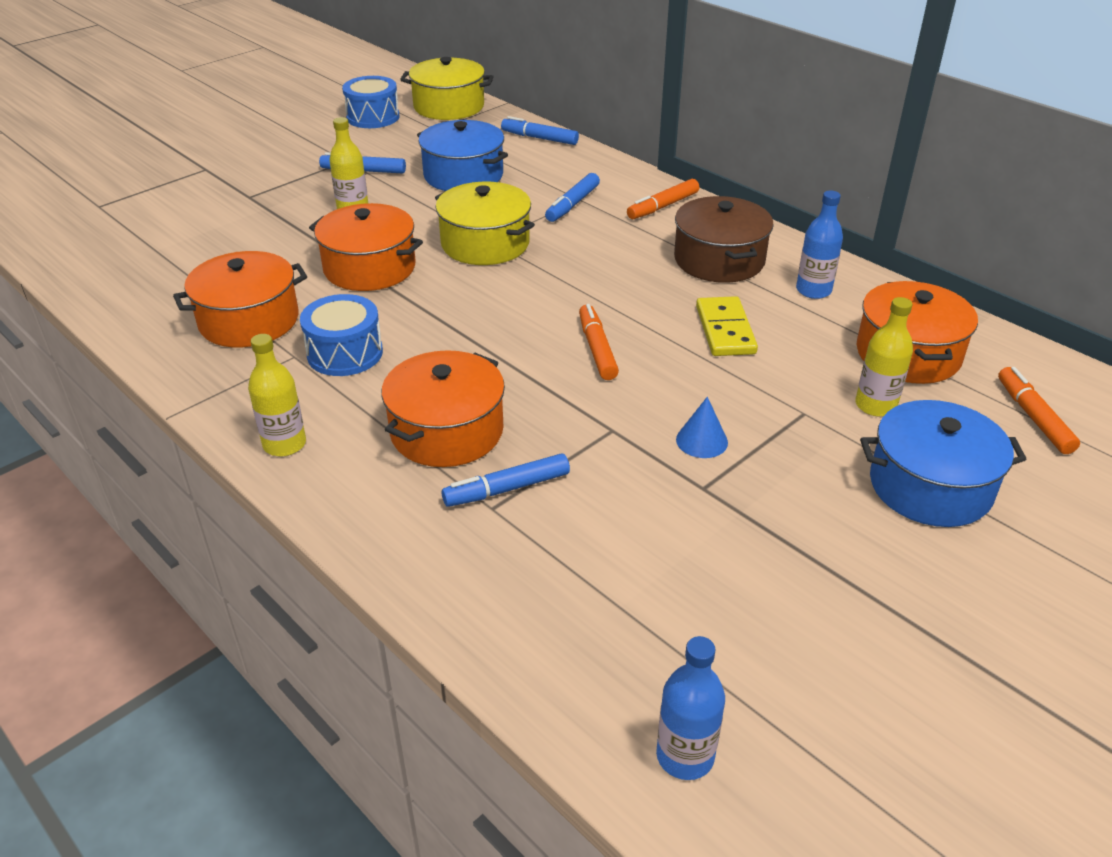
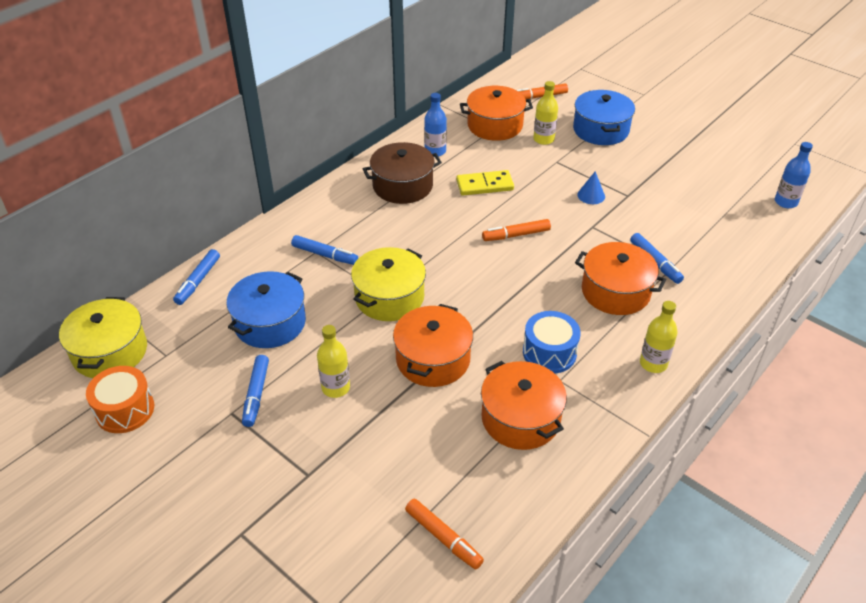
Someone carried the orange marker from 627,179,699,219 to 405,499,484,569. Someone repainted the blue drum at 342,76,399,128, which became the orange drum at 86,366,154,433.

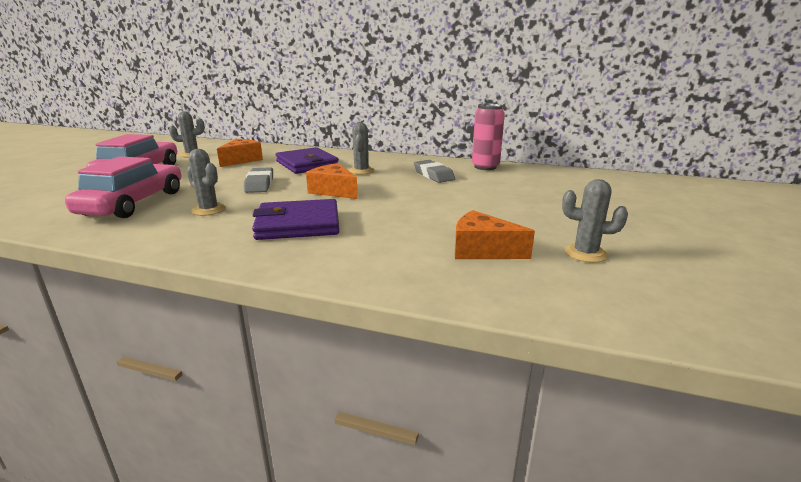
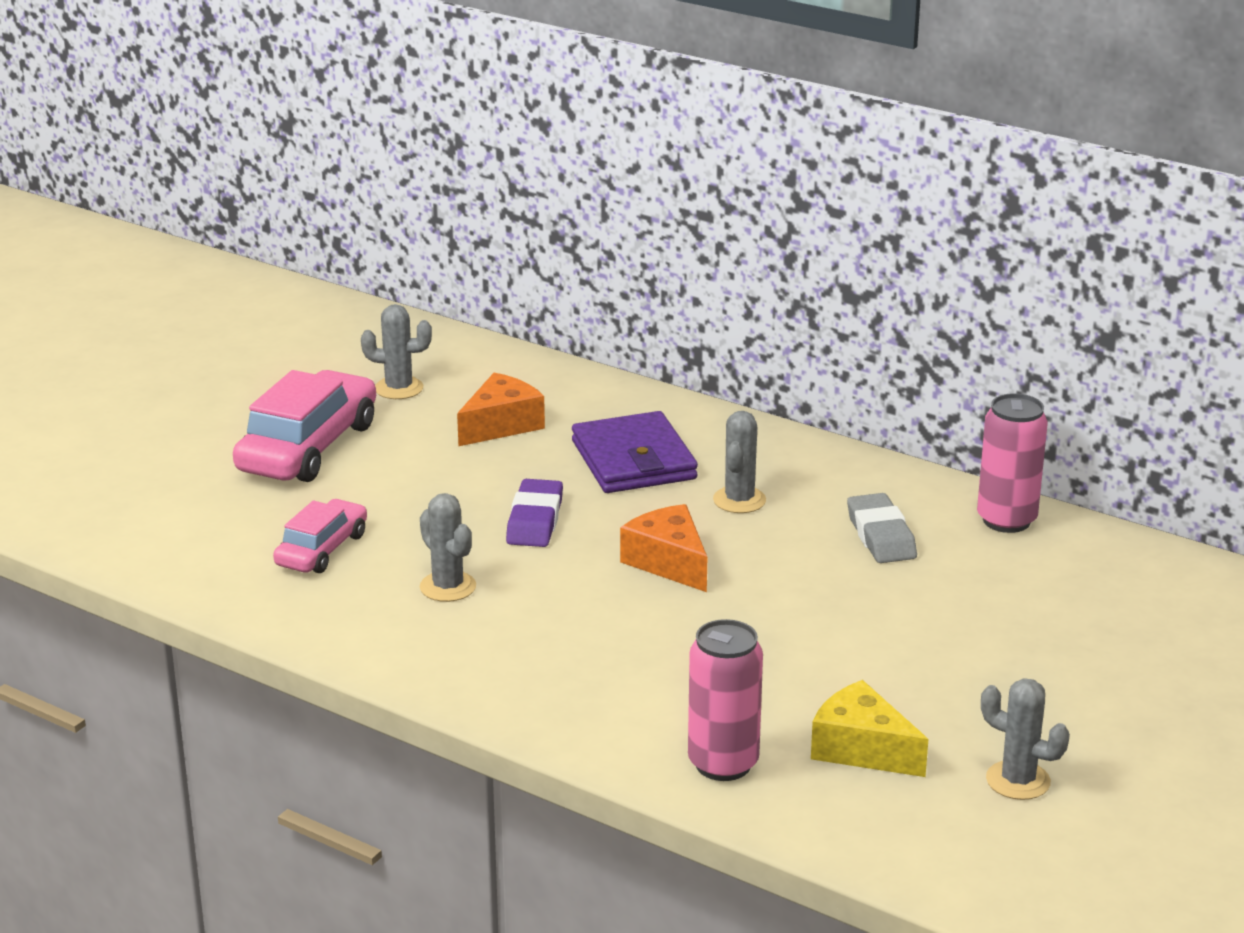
Someone took away the purple wallet at 252,199,339,240. Someone put down the pink can at 688,619,763,781. Someone repainted the grey eraser at 244,167,273,193, which became the purple eraser at 506,479,563,547. Someone repainted the orange cheese at 455,210,535,259, which became the yellow cheese at 811,680,928,777. Someone scaled the pink car at 65,156,181,218 by 0.59.

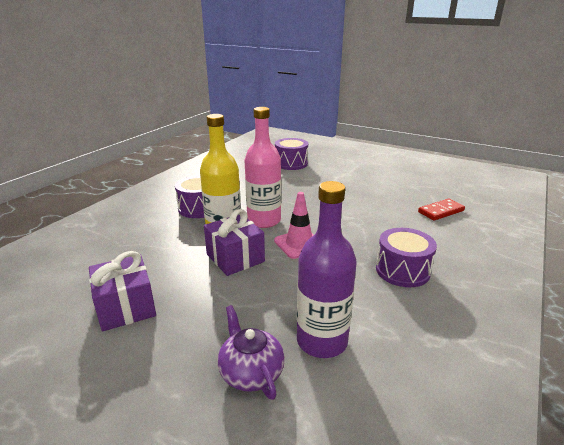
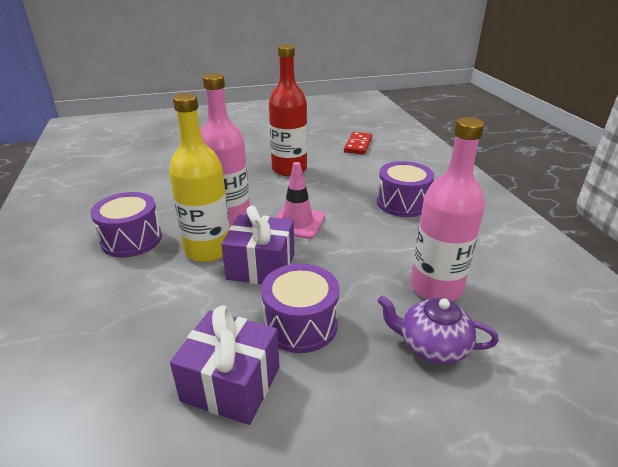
Someone put down the red bottle at 269,44,307,176. Someone carried the purple drum from 275,138,308,170 to 261,263,340,353. Someone repainted the purple bottle at 297,181,357,358, which became the pink bottle at 411,117,485,301.

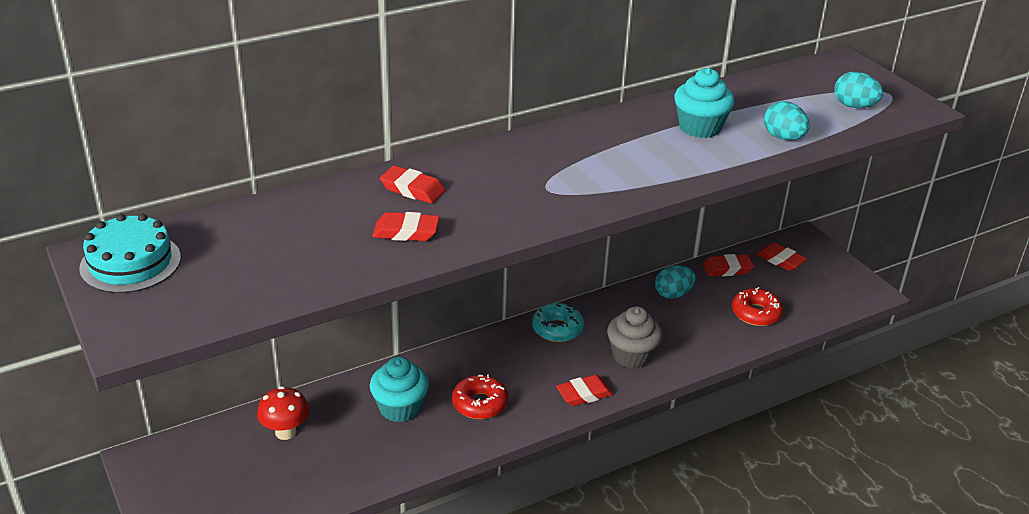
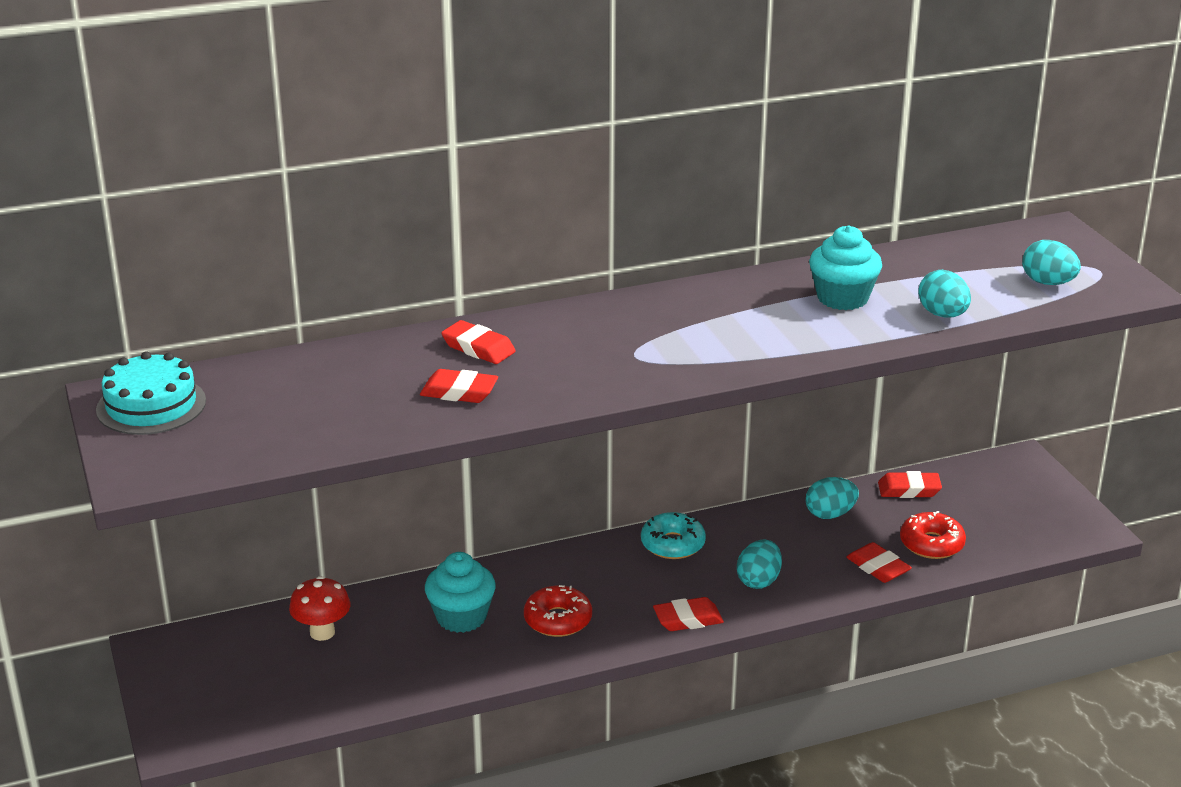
Someone carried the red eraser from 757,242,807,271 to 846,542,912,583. Someone swapped the grey cupcake at 607,306,663,369 for the turquoise egg at 737,539,782,589.

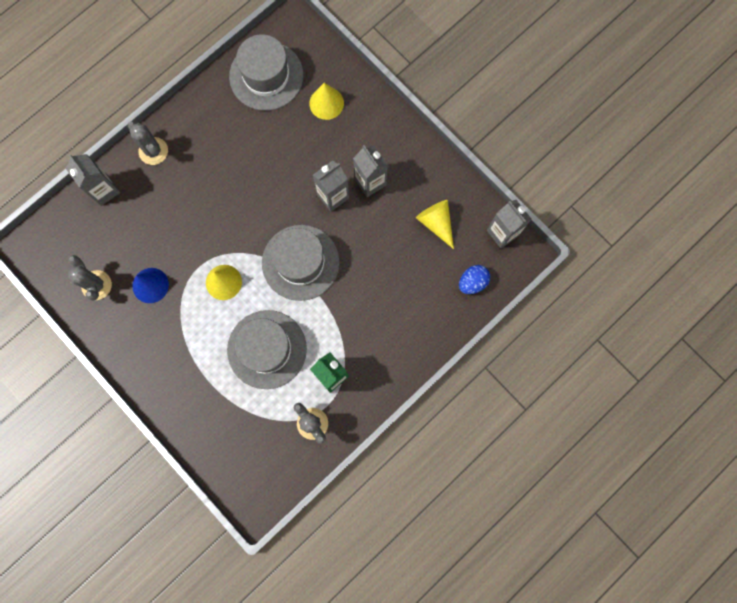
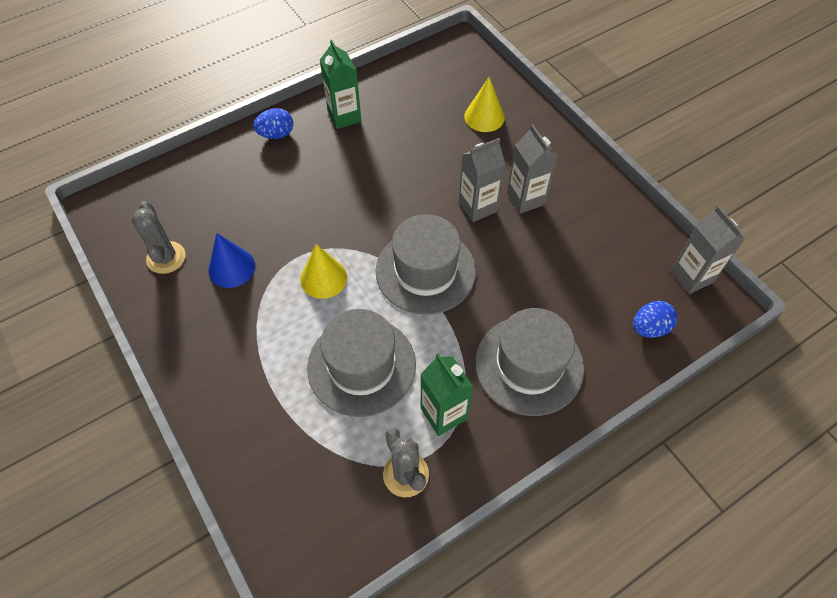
Someone took away the grey carton at 66,154,120,206. Someone took away the yellow cone at 416,200,454,249. Someone put down the green carton at 320,40,361,129. Someone carried the grey hat from 229,34,304,111 to 475,308,584,416. Someone swapped the grey cactus at 128,121,168,165 for the blue egg at 253,108,293,139.

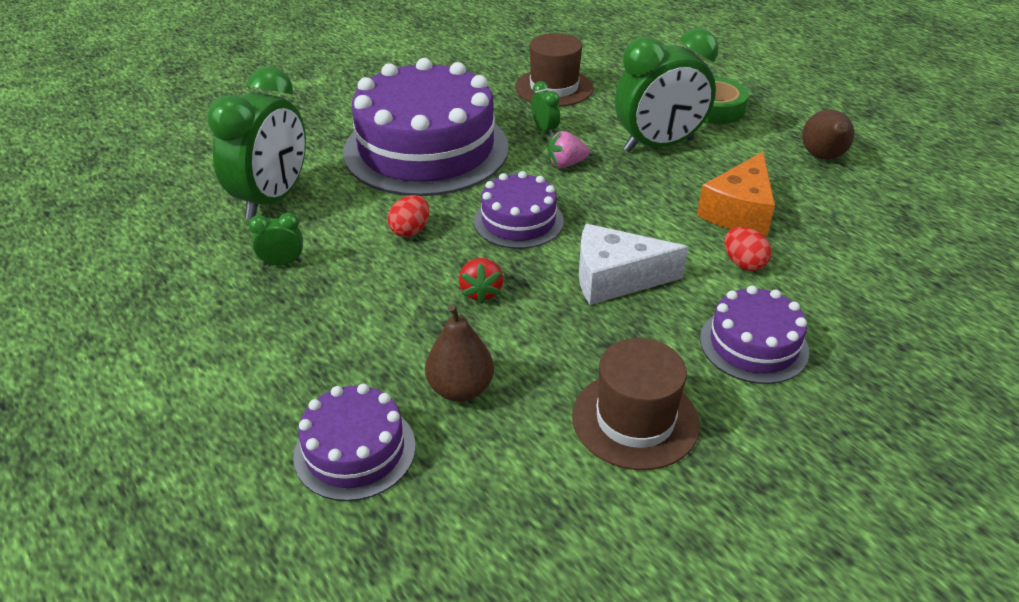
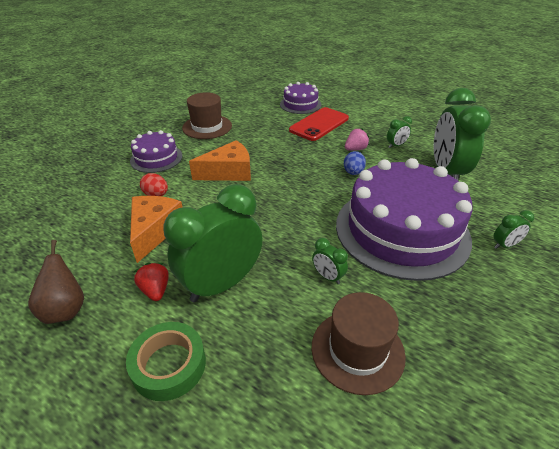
Someone took away the brown pear at 425,304,494,402. Someone took away the purple cake at 474,171,564,249. Someone put down the red phone at 289,107,349,141. Someone put down the green clock at 494,210,534,249. Someone carried the red strawberry from 459,258,503,304 to 133,262,169,301. Someone carried the pink strawberry from 548,131,590,168 to 345,128,370,151. Someone repainted the red egg at 388,195,429,237, which became the blue egg at 344,151,366,175. Someone repainted the white cheese at 579,224,688,305, which became the orange cheese at 189,140,251,181.

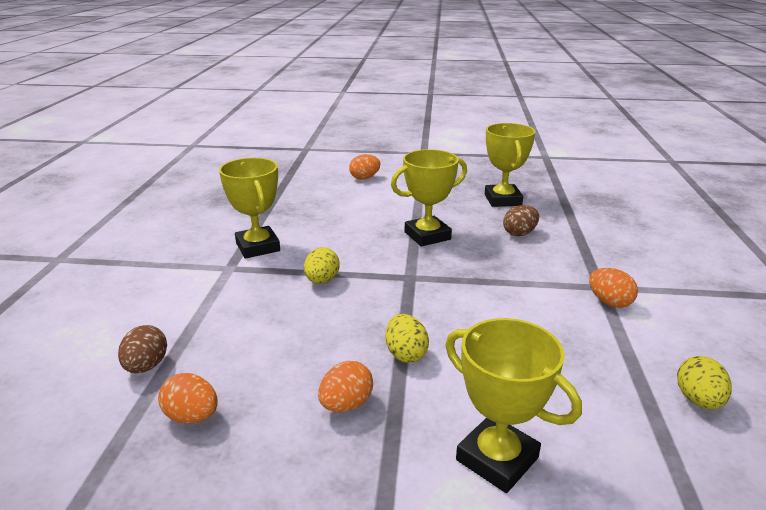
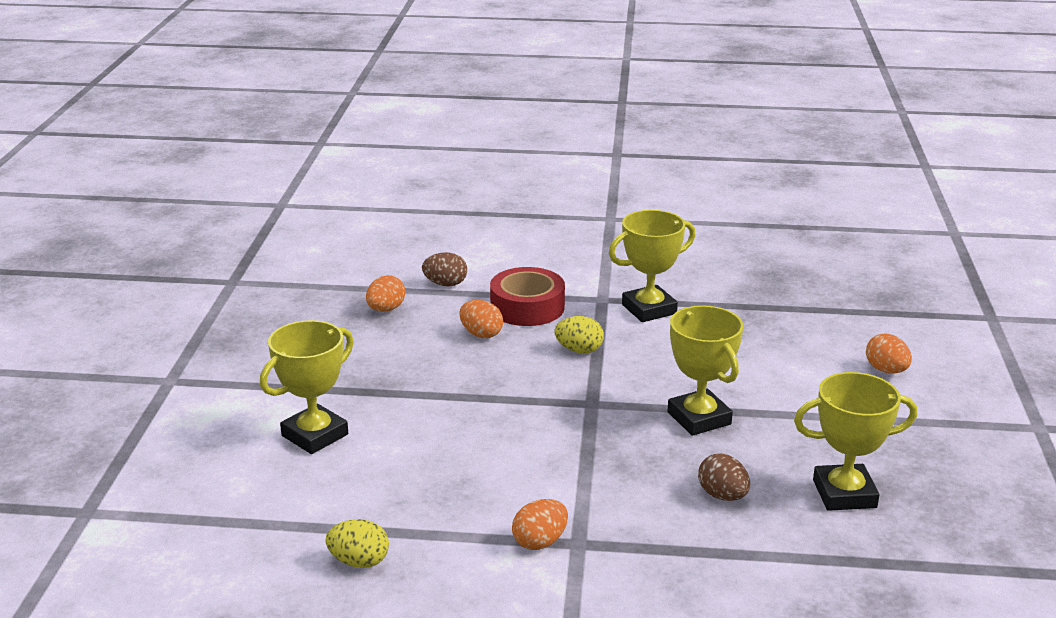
Someone took away the yellow egg at 385,314,429,363. Someone put down the red tape at 490,267,565,326. Someone carried the orange egg from 318,361,373,412 to 459,300,503,338.

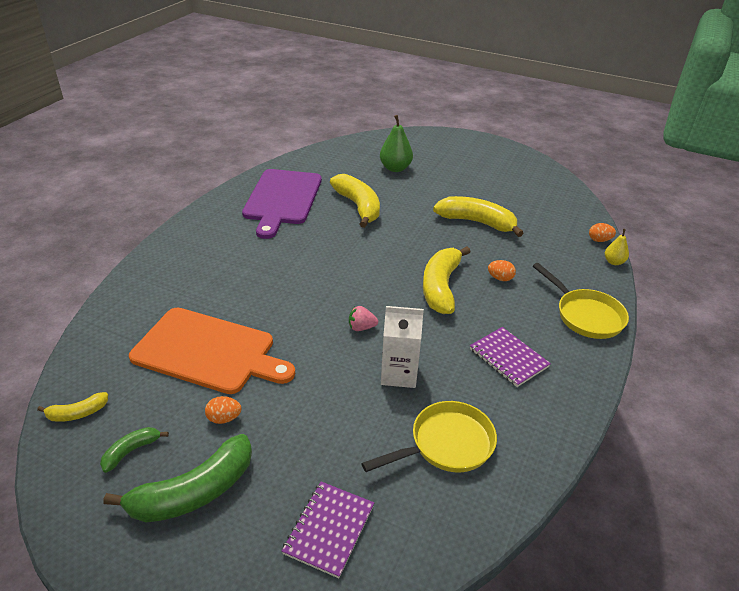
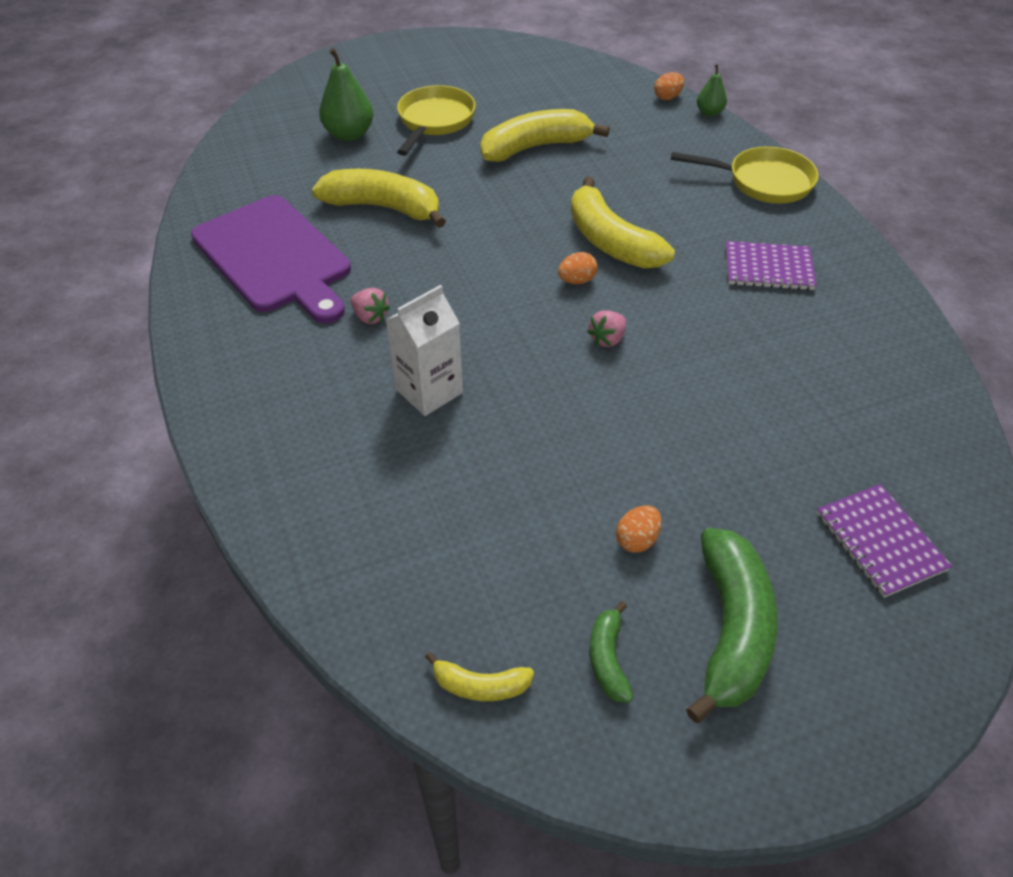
Someone took away the orange cutting board at 129,308,295,394. Someone put down the pink strawberry at 351,288,390,324. Someone carried the yellow pan from 361,401,497,472 to 397,85,476,156. Someone carried the white carton from 381,306,424,388 to 386,285,463,416. Someone carried the orange egg from 488,260,516,281 to 558,252,597,284. Someone repainted the yellow pear at 605,229,629,265, which became the green pear at 697,64,727,116. Someone rotated the yellow banana at 37,392,108,422 by 75 degrees clockwise.

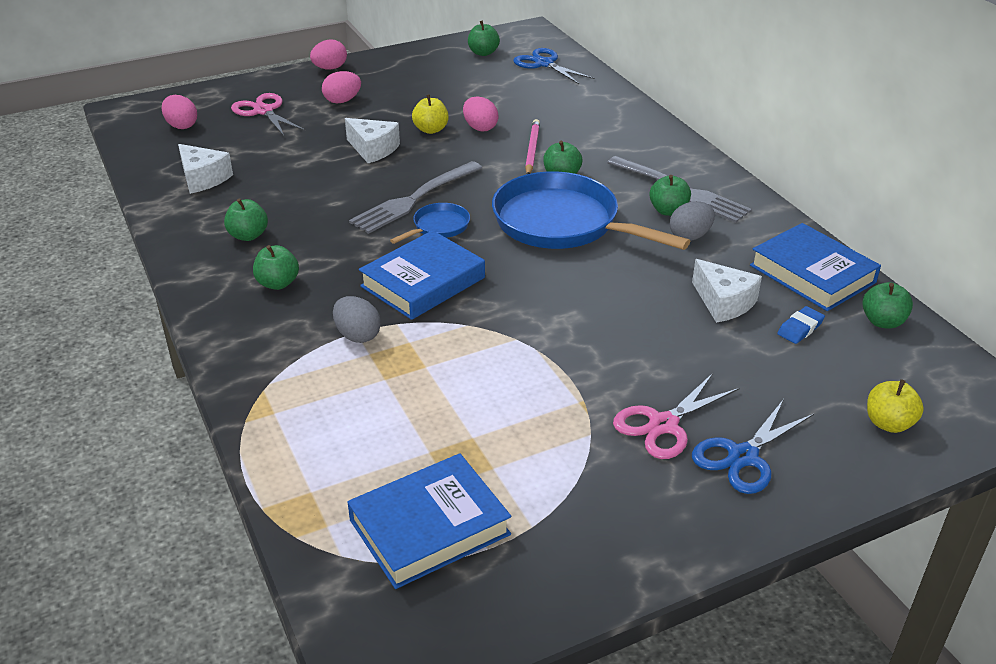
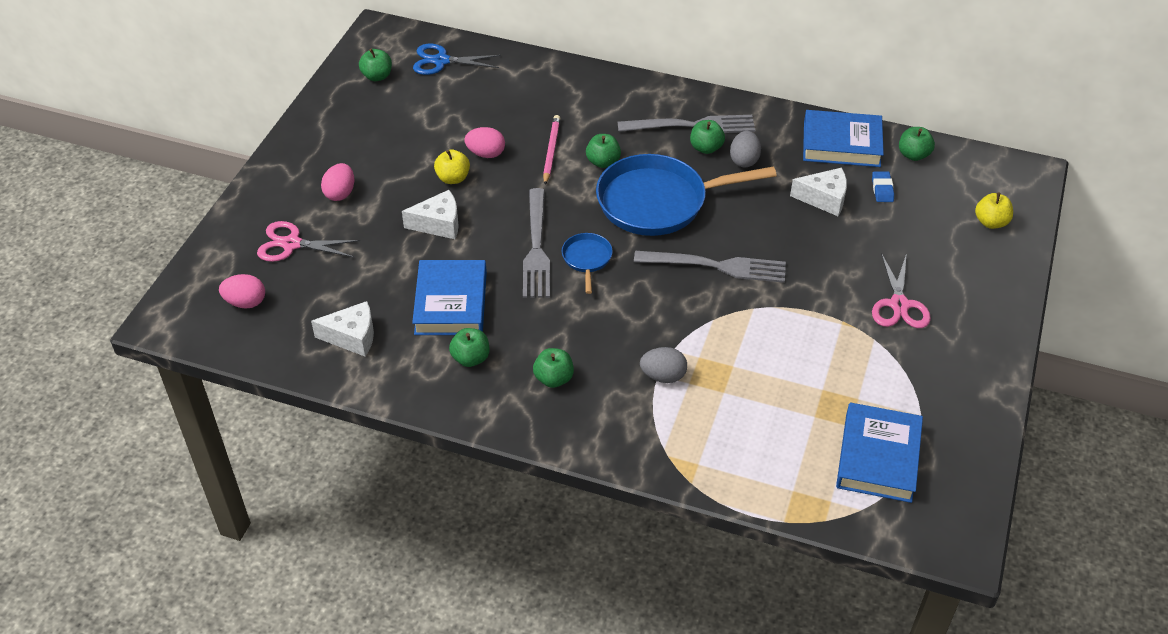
Someone took away the pink egg at 310,39,347,70. Someone took away the blue scissors at 692,399,814,494. Someone put down the grey fork at 634,251,786,283. Someone carried the blue book from 359,230,485,320 to 412,260,487,335. Someone rotated the pink pencil at 525,119,540,174 by 45 degrees clockwise.

